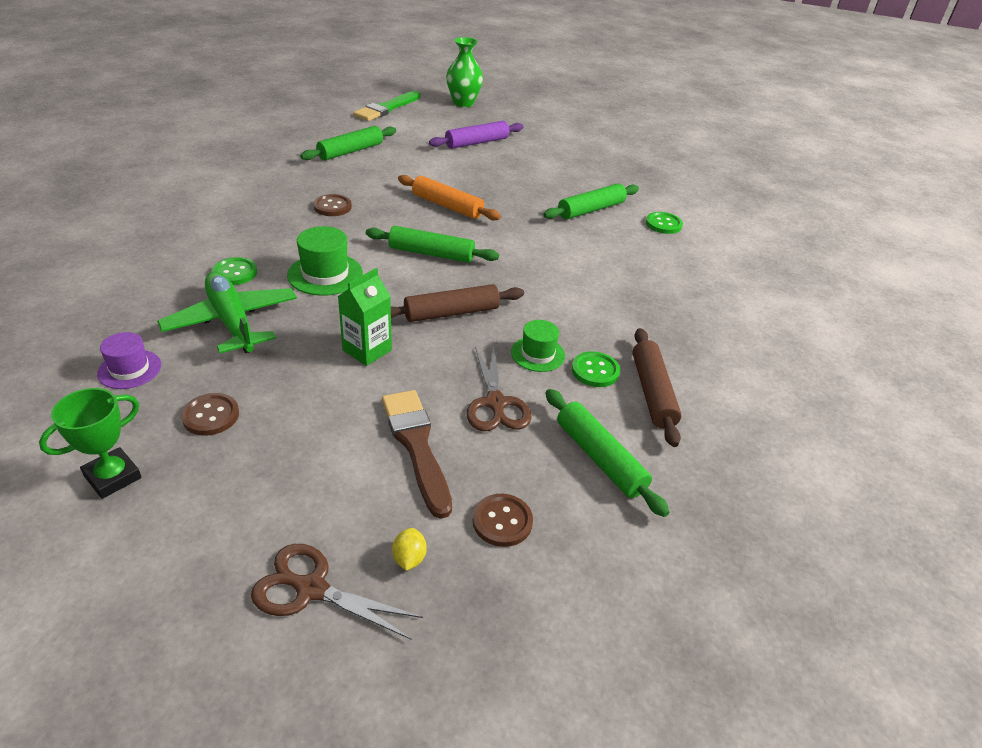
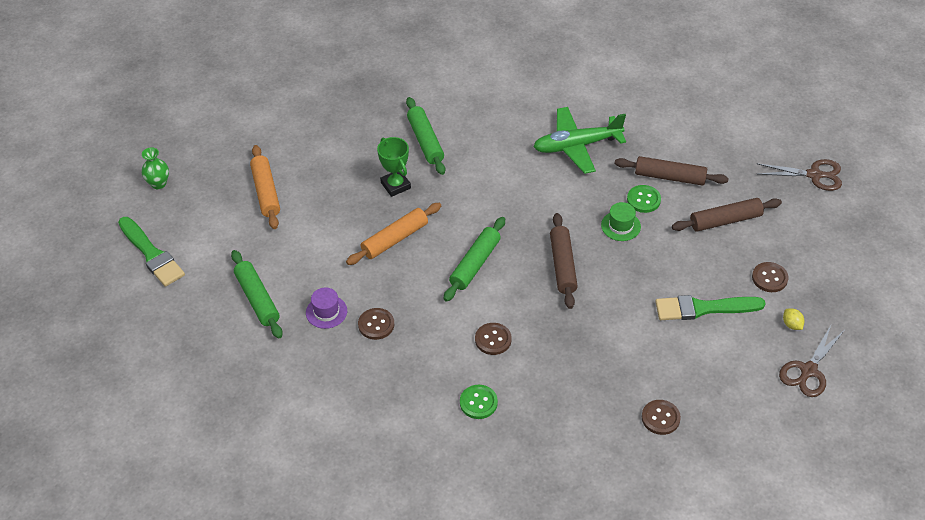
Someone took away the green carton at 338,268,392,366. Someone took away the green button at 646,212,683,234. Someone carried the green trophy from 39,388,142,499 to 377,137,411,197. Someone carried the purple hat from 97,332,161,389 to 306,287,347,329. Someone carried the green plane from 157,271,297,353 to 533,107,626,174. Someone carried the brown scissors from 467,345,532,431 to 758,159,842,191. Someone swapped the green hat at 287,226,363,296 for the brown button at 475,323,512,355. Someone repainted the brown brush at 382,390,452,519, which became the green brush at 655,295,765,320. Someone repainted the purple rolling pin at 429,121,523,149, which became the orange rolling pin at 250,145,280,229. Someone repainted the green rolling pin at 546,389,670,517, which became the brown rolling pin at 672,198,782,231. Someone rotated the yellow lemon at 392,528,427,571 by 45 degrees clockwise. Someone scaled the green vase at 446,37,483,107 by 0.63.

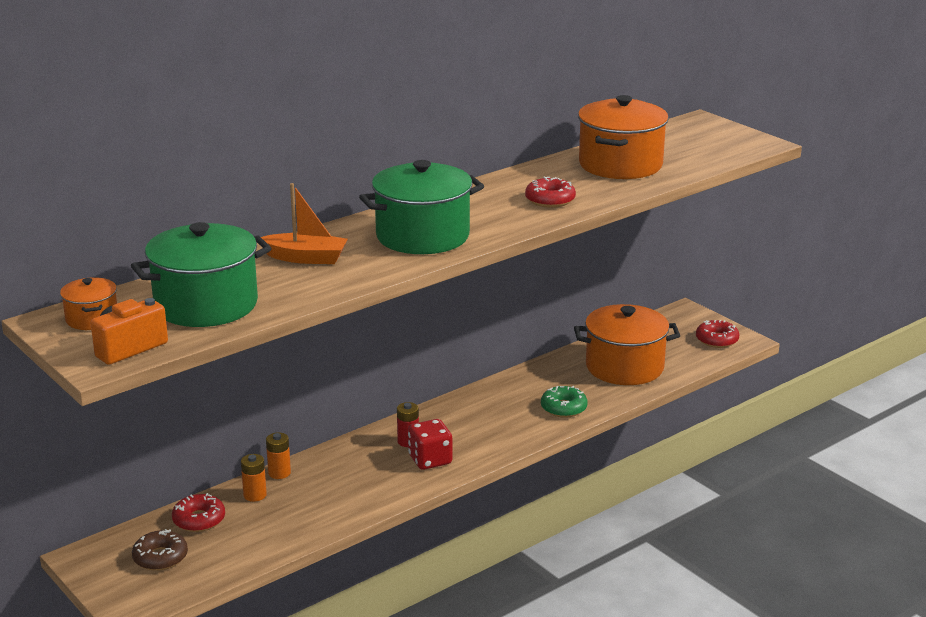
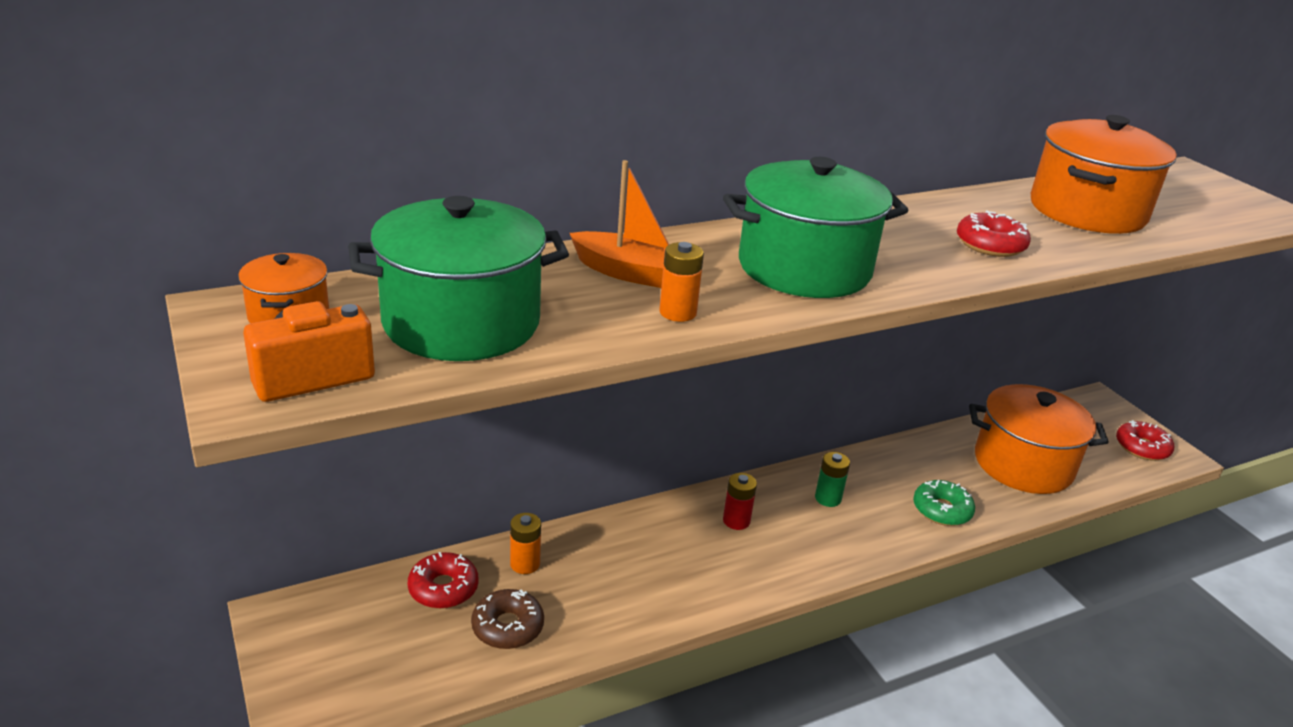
Someone took away the red dice at 408,419,452,470. Someone put down the green battery at 815,452,850,507. Someone carried the brown donut from 132,529,188,571 to 471,589,544,649. Someone carried the orange battery from 266,432,291,479 to 659,242,704,322.

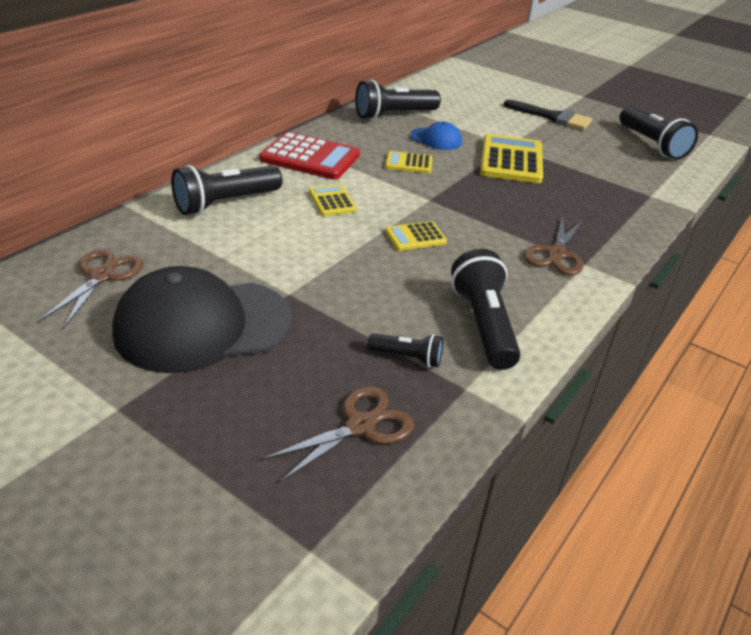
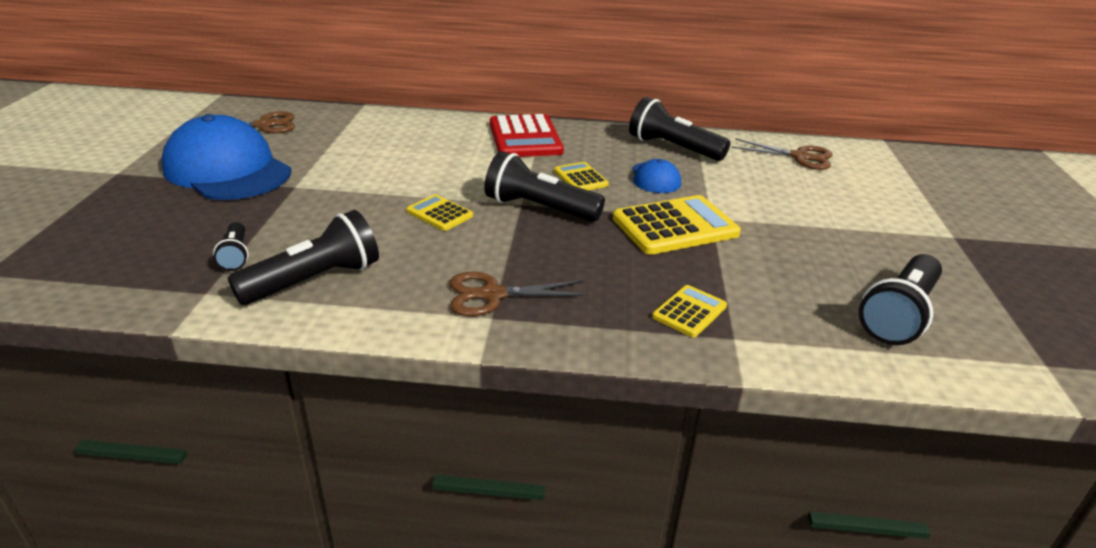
Someone took away the black brush at 504,99,592,130. Someone carried the black flashlight from 171,165,282,215 to 484,151,605,222. Someone carried the brown scissors from 262,386,414,483 to 732,138,833,170. Someone carried the yellow calculator from 309,184,357,216 to 652,285,727,337. Someone repainted the black cap at 112,266,292,373, which became the blue cap at 162,114,291,200.

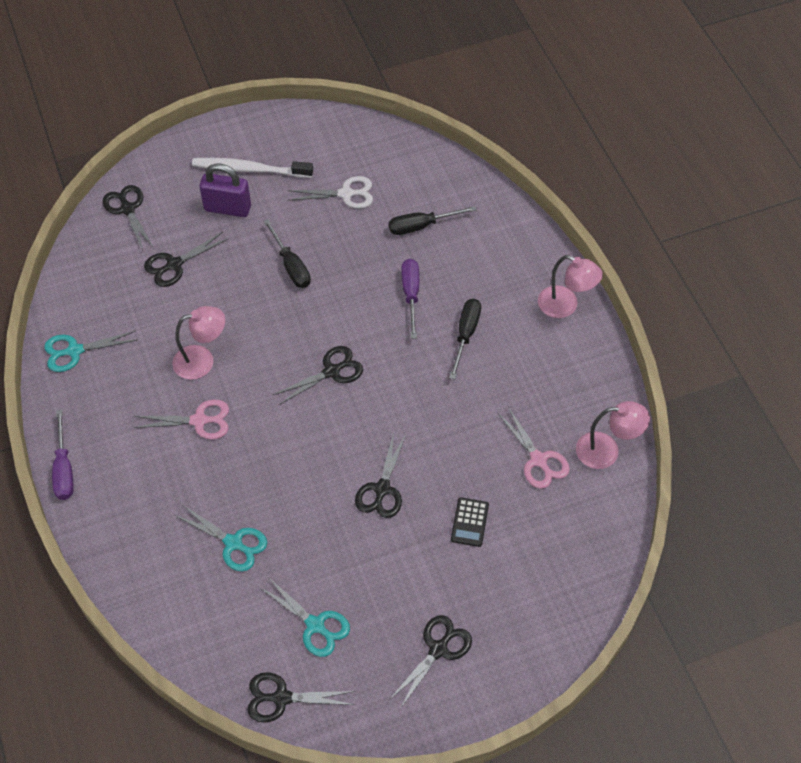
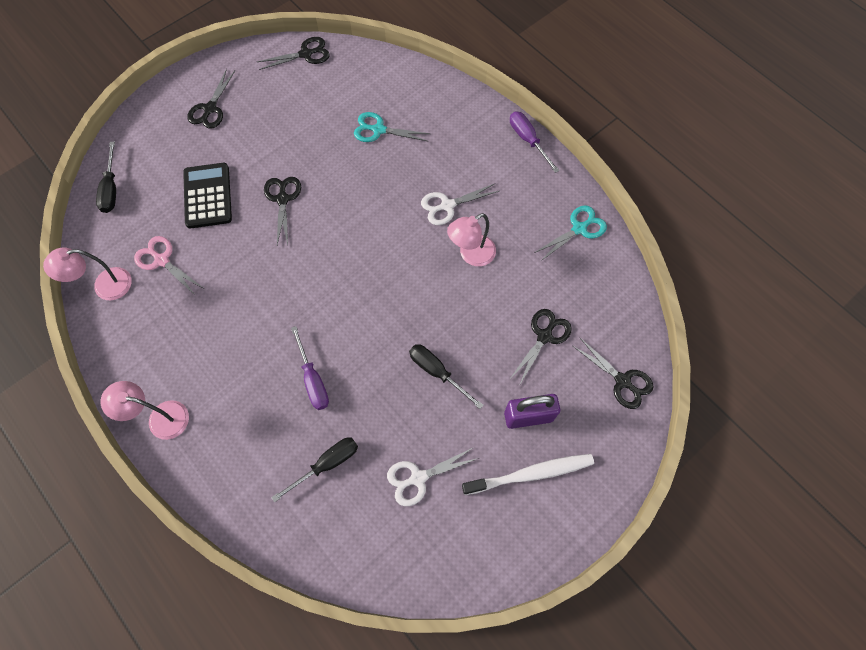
Someone took away the turquoise scissors at 259,577,350,657. Someone took away the black scissors at 273,346,363,405. Someone carried the black screwdriver from 449,299,481,379 to 96,141,116,213. Someone repainted the pink scissors at 133,399,229,439, which became the white scissors at 421,184,499,225. Someone scaled the black calculator at 451,497,489,547 by 1.78.

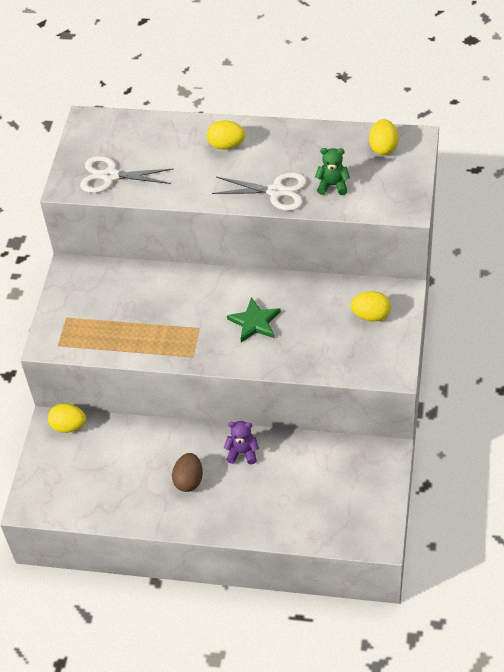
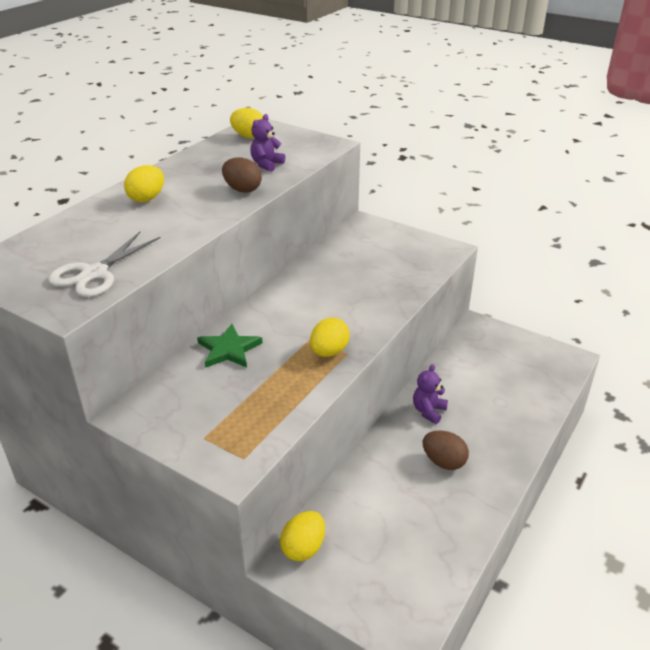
Someone carried the green star from 227,297,281,342 to 197,324,263,368. Someone carried the yellow egg from 351,291,391,322 to 310,318,350,357. Someone swapped the white scissors at 212,172,307,211 for the brown egg at 222,157,262,193. Someone repainted the green teddy bear at 315,148,350,195, which became the purple teddy bear at 250,114,285,172.

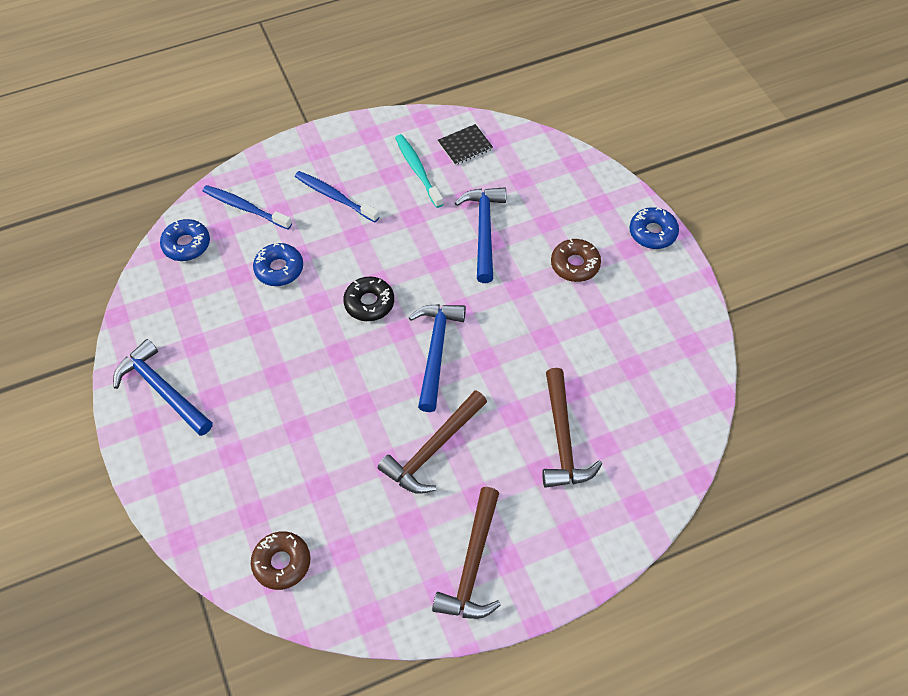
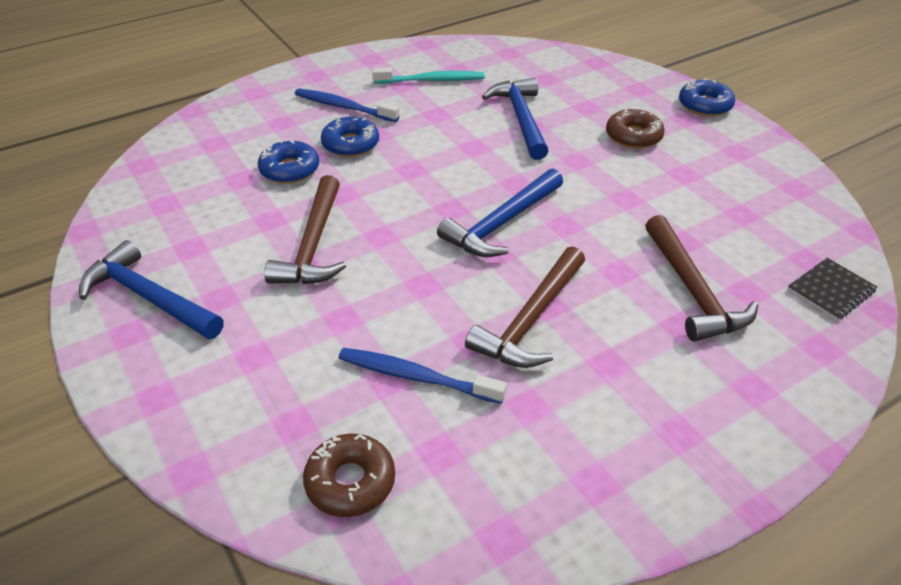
Someone took away the black donut at 343,277,394,321. Someone carried the blue donut from 160,219,210,261 to 321,117,379,157. Someone carried the blue toothbrush from 203,185,292,229 to 339,348,506,404. Someone carried the brown hammer from 432,487,501,619 to 264,175,346,284. Someone carried the black notebook from 438,124,493,165 to 787,258,877,320. Someone rotated the turquoise toothbrush at 395,134,444,208 by 120 degrees clockwise. Someone rotated the blue hammer at 409,304,466,412 by 135 degrees counterclockwise.

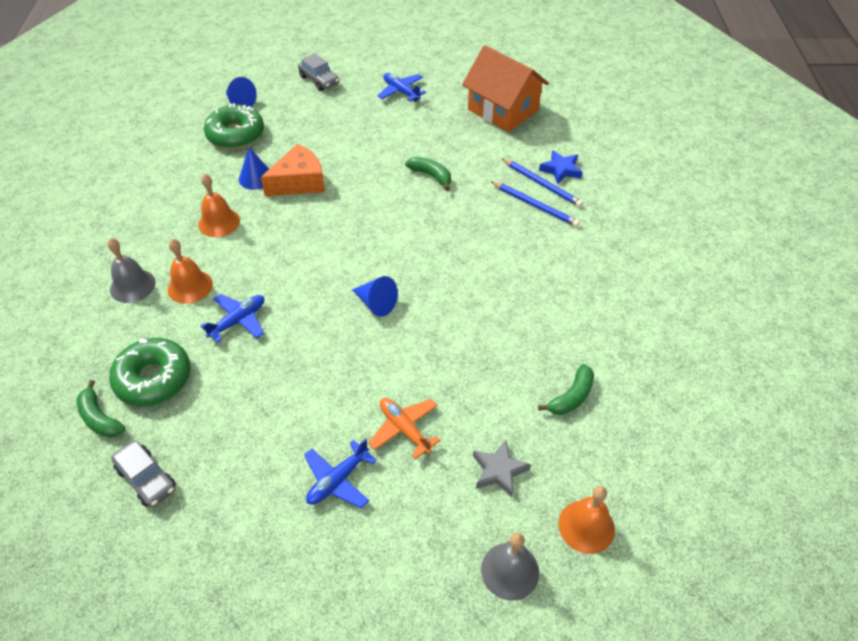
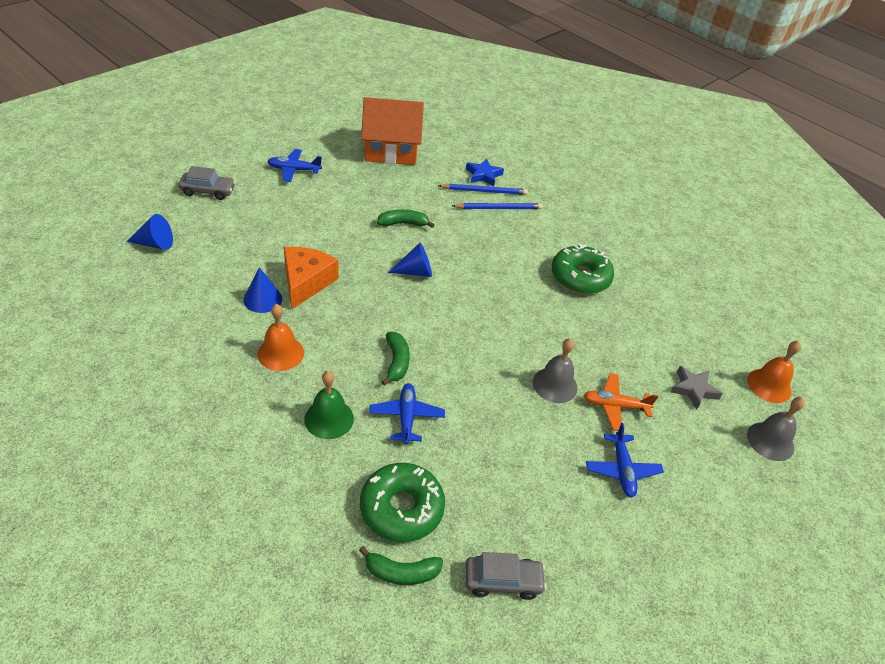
Someone carried the grey bell from 107,238,156,303 to 533,338,578,403. Someone carried the green donut from 204,103,264,149 to 551,244,614,294. Someone carried the blue cone from 352,276,398,317 to 388,243,432,277. Someone carried the green banana from 538,364,594,415 to 382,332,410,386. Someone repainted the orange bell at 168,239,213,304, which became the green bell at 304,371,354,439.

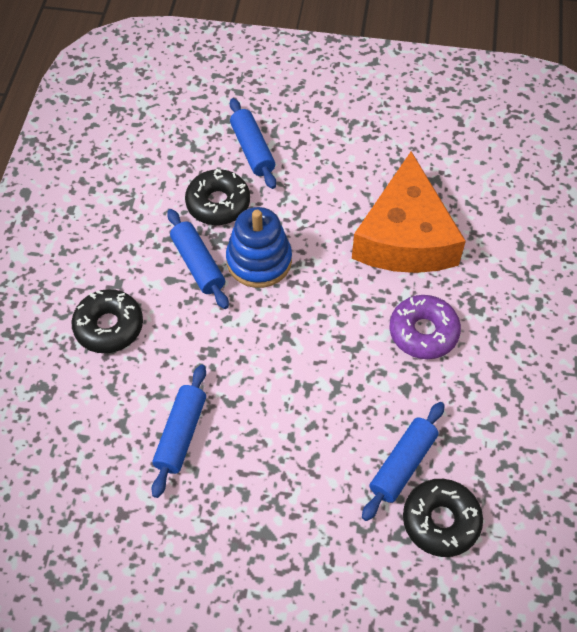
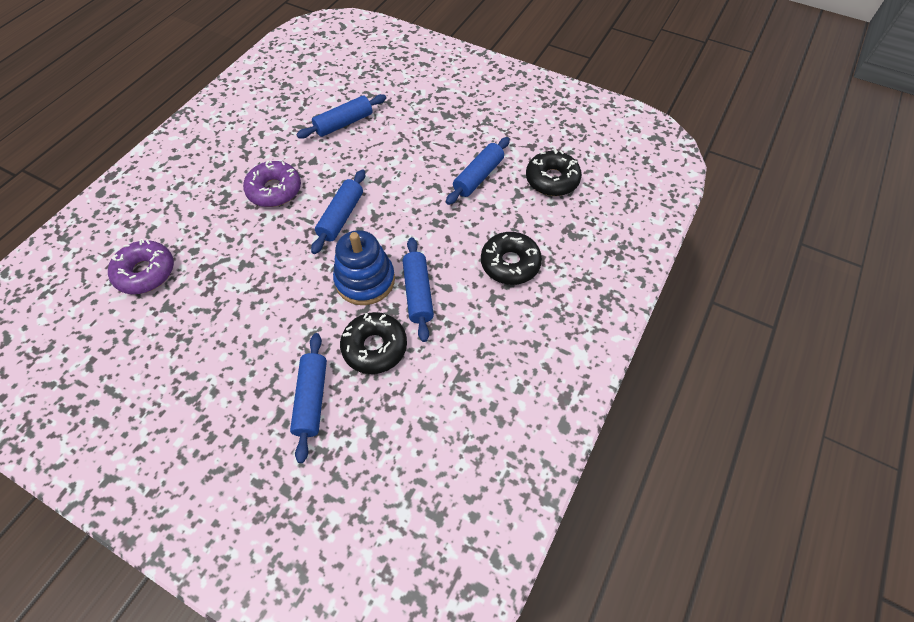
Someone took away the orange cheese at 352,151,466,273. Someone put down the purple donut at 108,239,174,294. Someone put down the blue rolling pin at 311,169,365,254. Someone carried the black donut from 403,479,483,557 to 526,149,582,196.

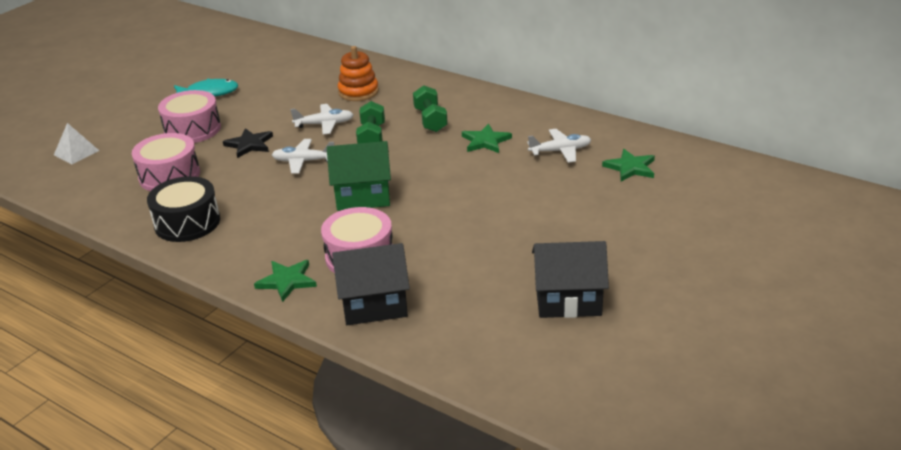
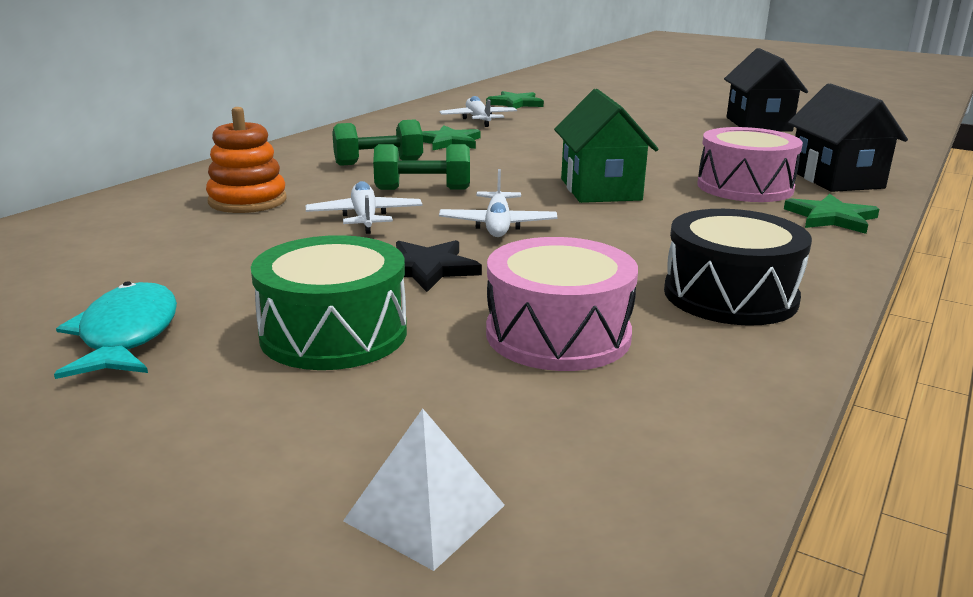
Someone repainted the pink drum at 158,90,221,143, which became the green drum at 251,235,407,370.

